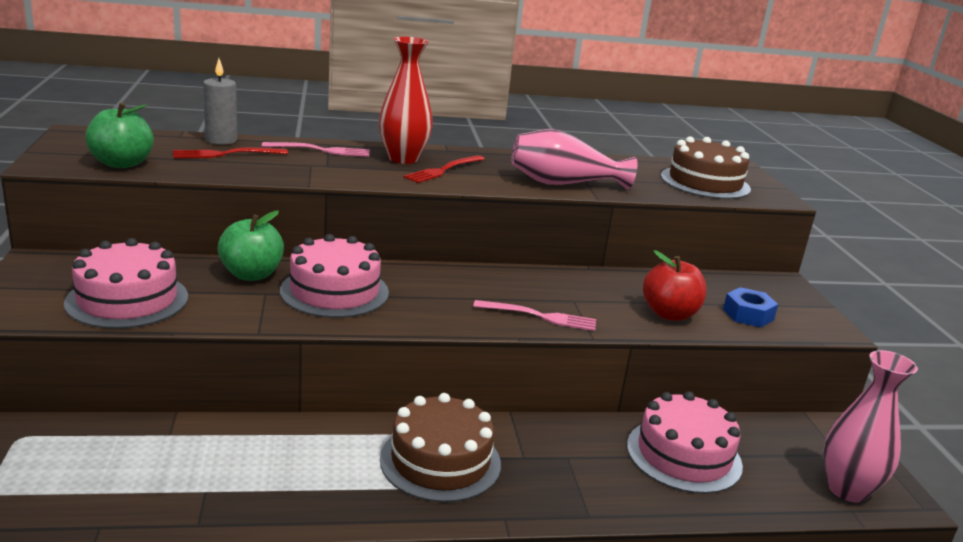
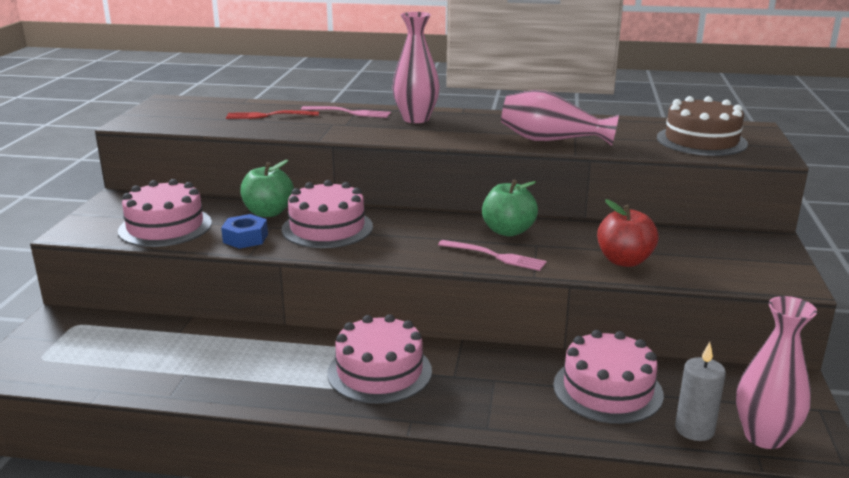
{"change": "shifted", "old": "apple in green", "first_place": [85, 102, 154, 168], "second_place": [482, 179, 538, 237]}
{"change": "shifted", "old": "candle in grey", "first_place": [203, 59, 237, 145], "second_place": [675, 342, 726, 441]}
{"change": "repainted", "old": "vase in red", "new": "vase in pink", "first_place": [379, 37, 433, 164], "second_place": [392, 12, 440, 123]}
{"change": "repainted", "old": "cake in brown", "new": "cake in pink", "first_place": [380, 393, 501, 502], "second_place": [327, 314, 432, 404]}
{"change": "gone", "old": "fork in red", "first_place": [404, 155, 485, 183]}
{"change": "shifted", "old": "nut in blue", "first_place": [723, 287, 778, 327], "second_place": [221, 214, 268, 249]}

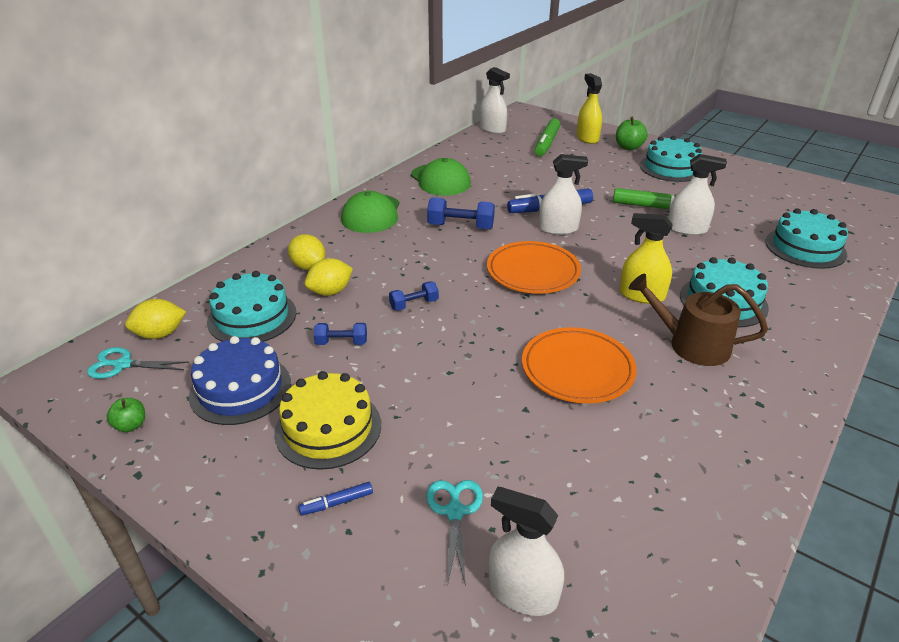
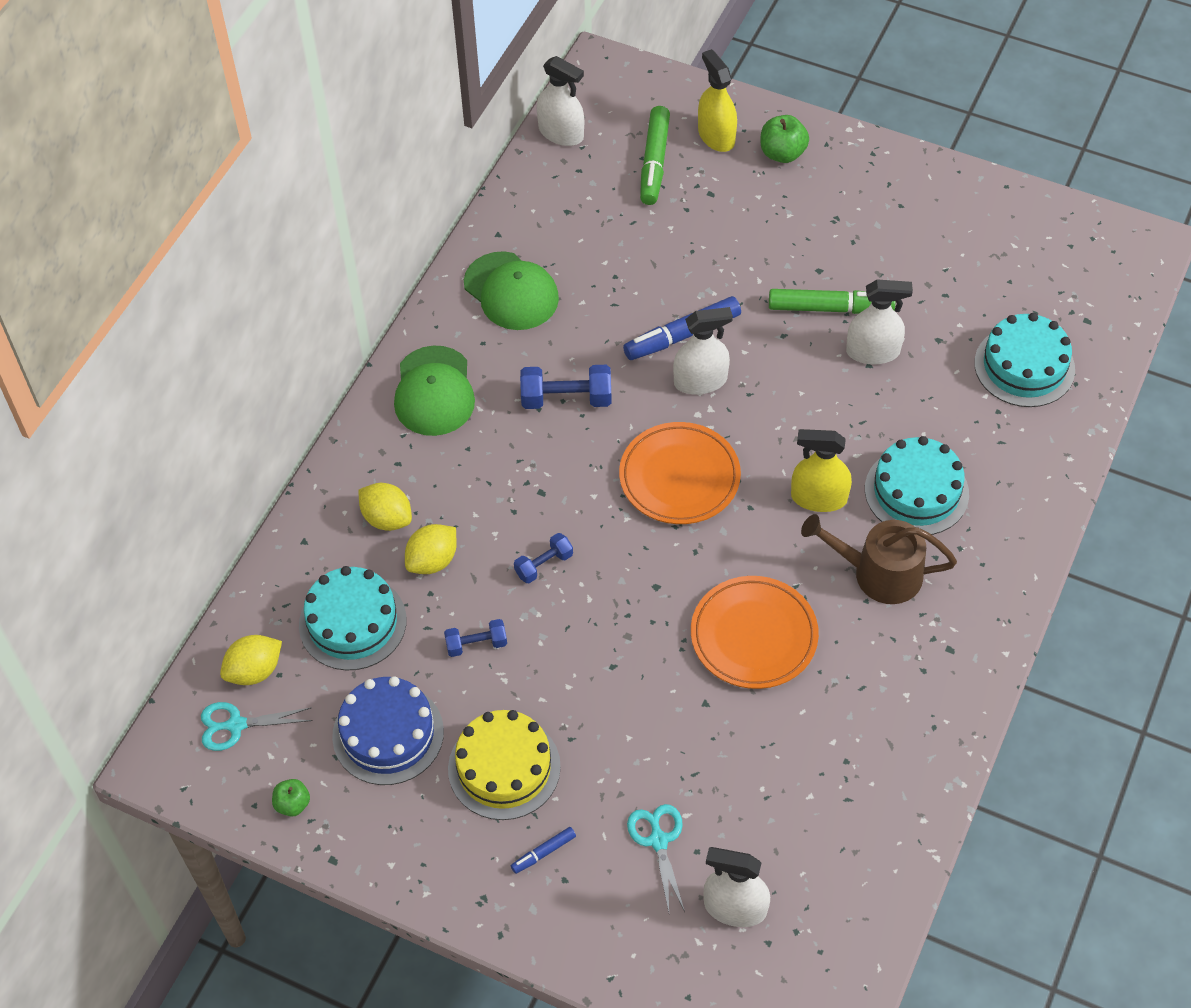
{"change": "gone", "old": "cake in turquoise", "first_place": [640, 136, 702, 182]}

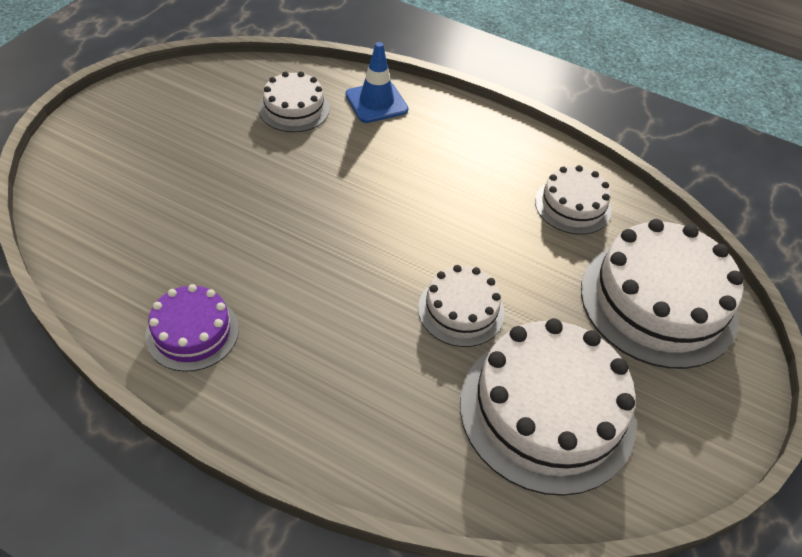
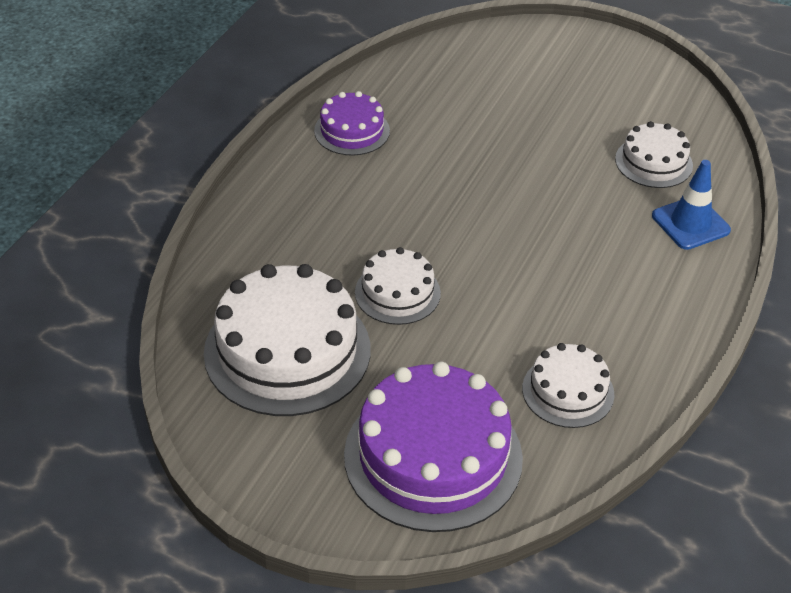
{"change": "repainted", "old": "cake in white", "new": "cake in purple", "first_place": [581, 219, 744, 369], "second_place": [344, 361, 523, 532]}

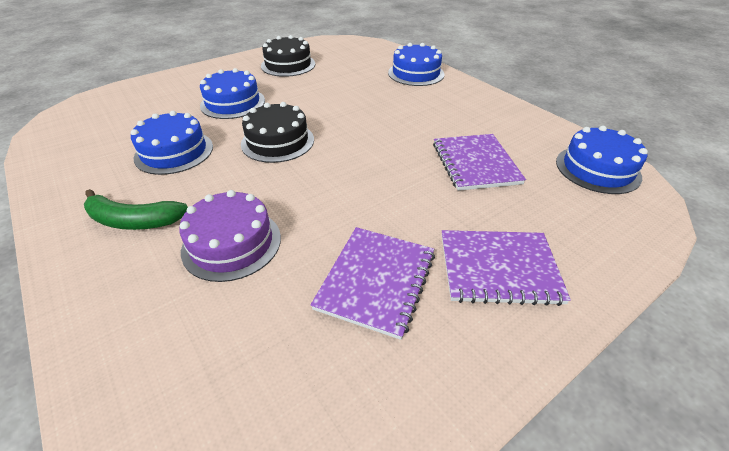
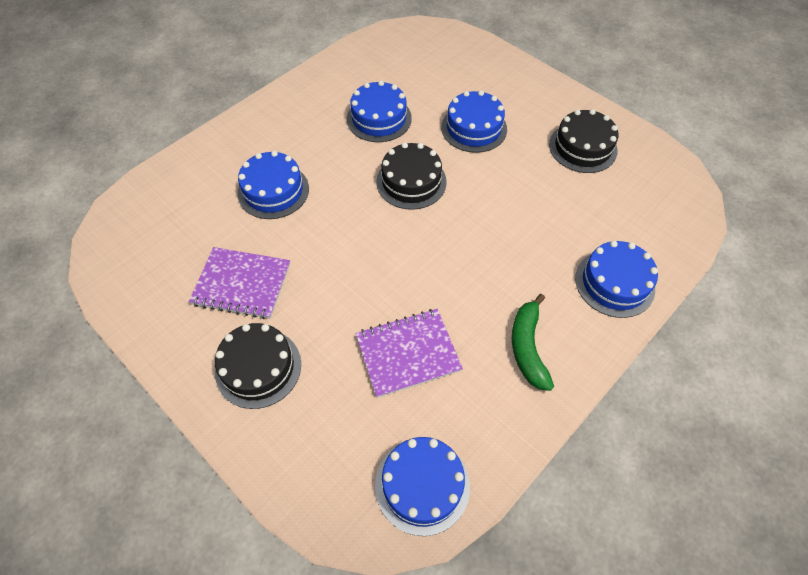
{"change": "shifted", "old": "banana in green", "first_place": [84, 189, 188, 230], "second_place": [512, 294, 554, 391]}
{"change": "repainted", "old": "cake in purple", "new": "cake in blue", "first_place": [179, 190, 281, 282], "second_place": [238, 151, 309, 219]}
{"change": "swapped", "old": "notebook in purple", "new": "cake in black", "first_place": [442, 230, 571, 306], "second_place": [215, 323, 301, 409]}

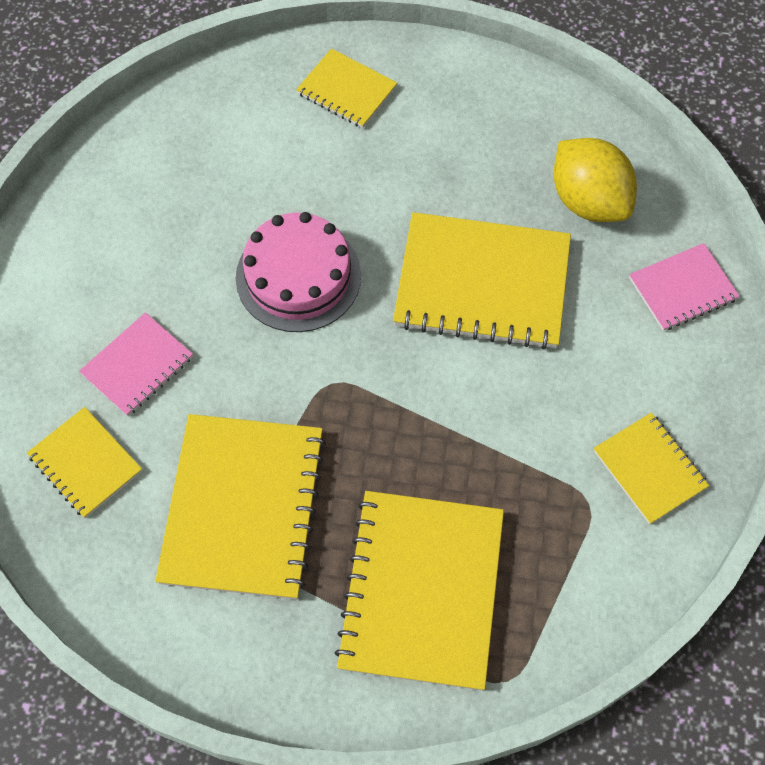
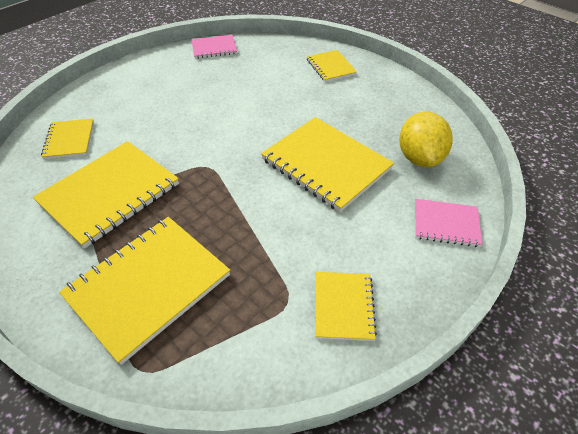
{"change": "shifted", "old": "notebook in pink", "first_place": [79, 312, 193, 416], "second_place": [191, 35, 237, 59]}
{"change": "gone", "old": "cake in pink", "first_place": [236, 212, 361, 332]}

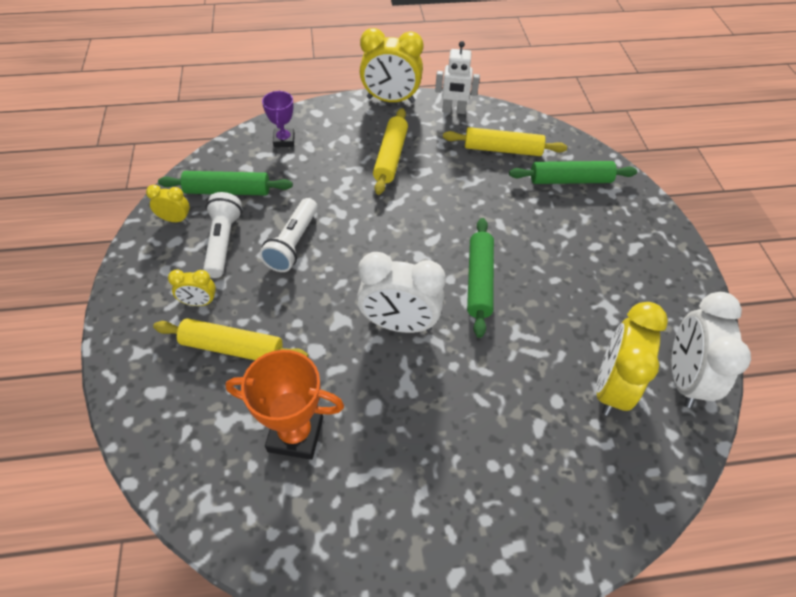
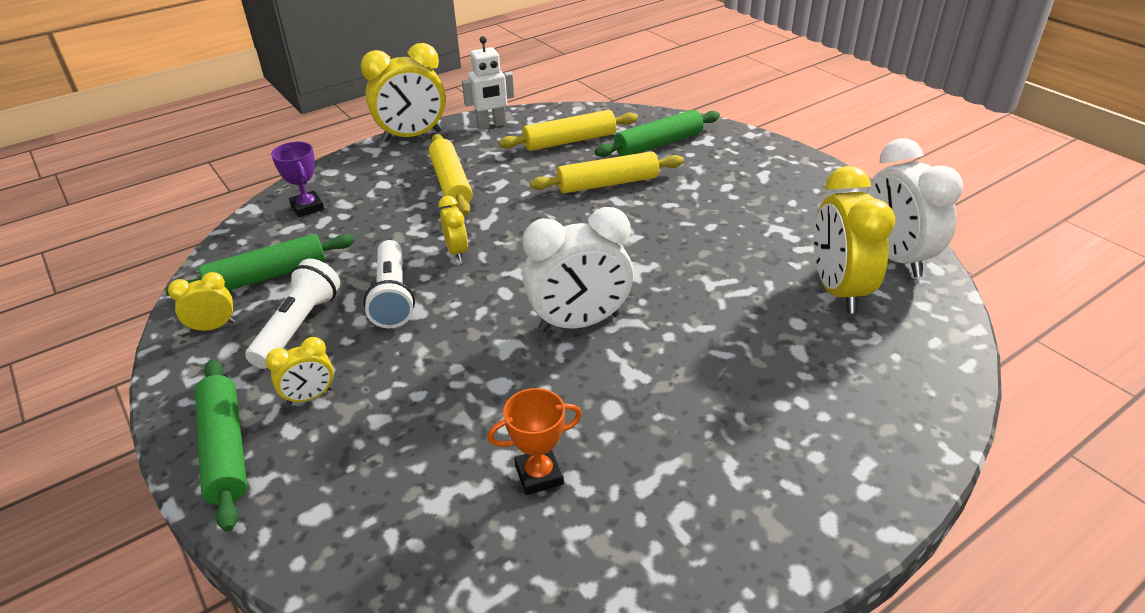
{"change": "shifted", "old": "rolling pin in yellow", "first_place": [153, 318, 308, 360], "second_place": [530, 151, 684, 193]}
{"change": "rotated", "old": "flashlight in white", "first_place": [203, 192, 242, 278], "second_place": [245, 259, 340, 369], "degrees": 45}
{"change": "scaled", "old": "trophy in orange", "first_place": [225, 350, 344, 460], "second_place": [488, 388, 582, 495], "factor": 0.62}
{"change": "shifted", "old": "rolling pin in green", "first_place": [467, 218, 494, 338], "second_place": [195, 359, 247, 532]}
{"change": "new", "new": "clock in yellow", "second_place": [438, 196, 468, 261]}

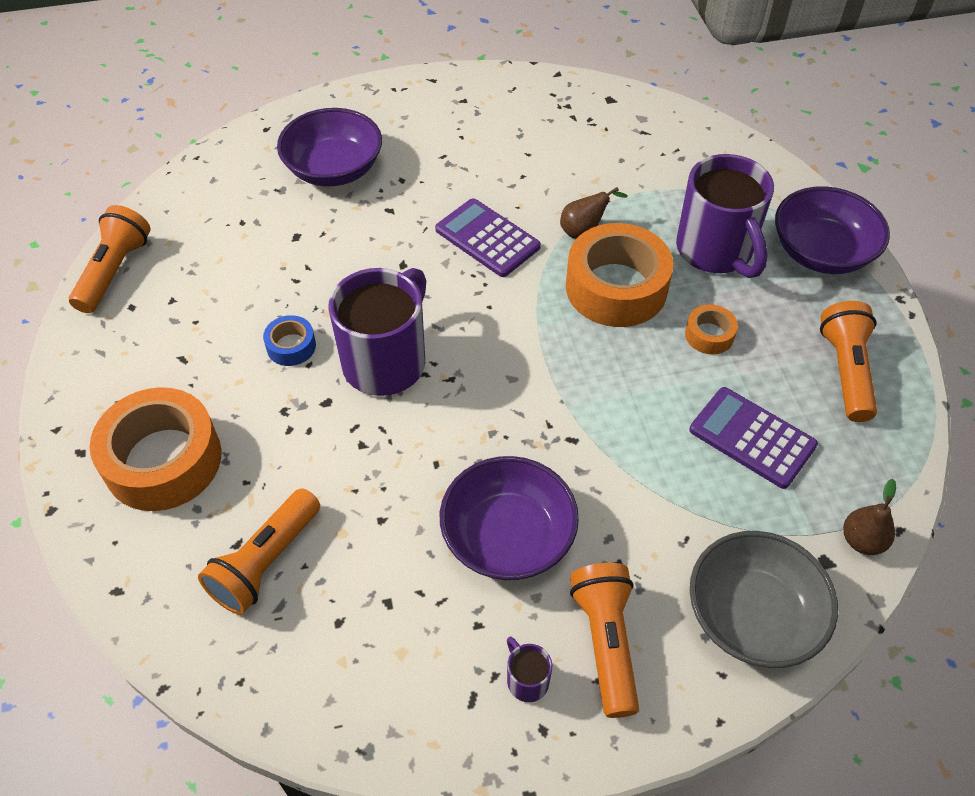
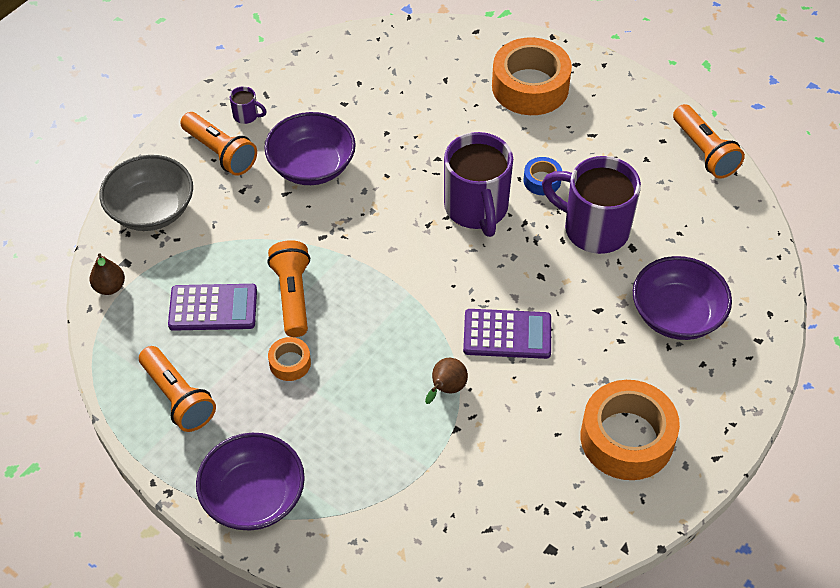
{"change": "shifted", "old": "flashlight in orange", "first_place": [198, 488, 320, 615], "second_place": [267, 240, 310, 337]}
{"change": "shifted", "old": "tape in orange", "first_place": [566, 223, 674, 327], "second_place": [581, 380, 680, 480]}
{"change": "shifted", "old": "mug in purple", "first_place": [676, 154, 774, 278], "second_place": [542, 156, 641, 254]}

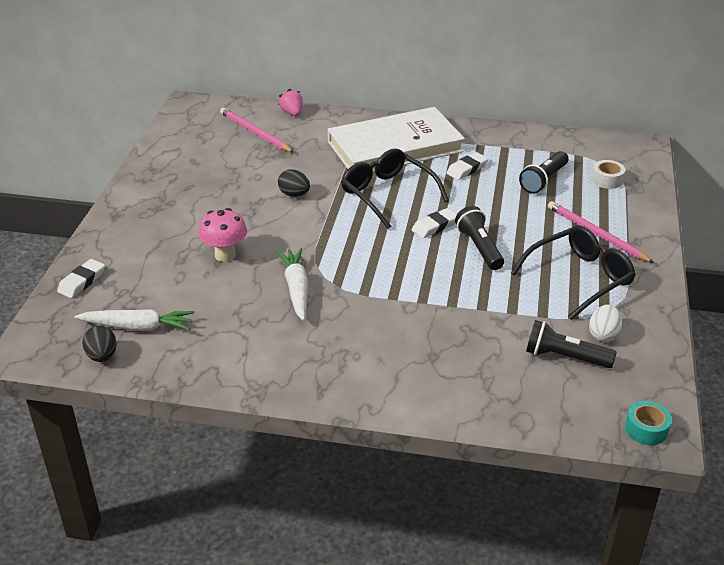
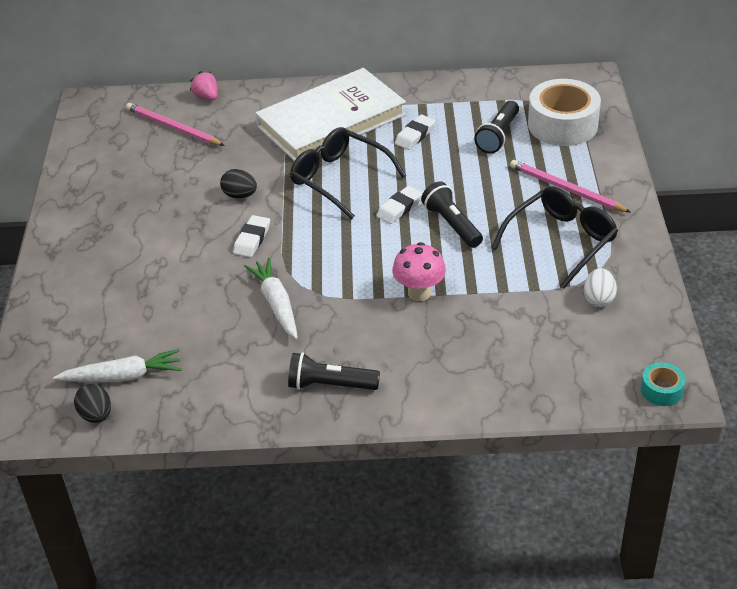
{"change": "shifted", "old": "eraser in white", "first_place": [57, 259, 105, 298], "second_place": [233, 215, 270, 257]}
{"change": "shifted", "old": "mushroom in pink", "first_place": [199, 208, 247, 262], "second_place": [392, 242, 446, 301]}
{"change": "shifted", "old": "flashlight in black", "first_place": [526, 320, 617, 368], "second_place": [288, 352, 380, 390]}
{"change": "scaled", "old": "tape in white", "first_place": [592, 160, 625, 189], "second_place": [528, 79, 601, 146], "factor": 2.11}

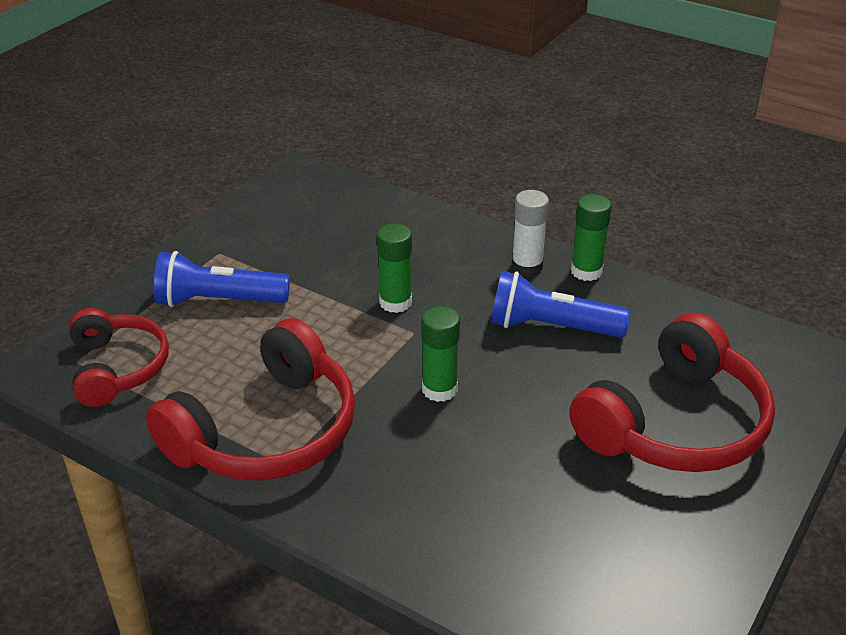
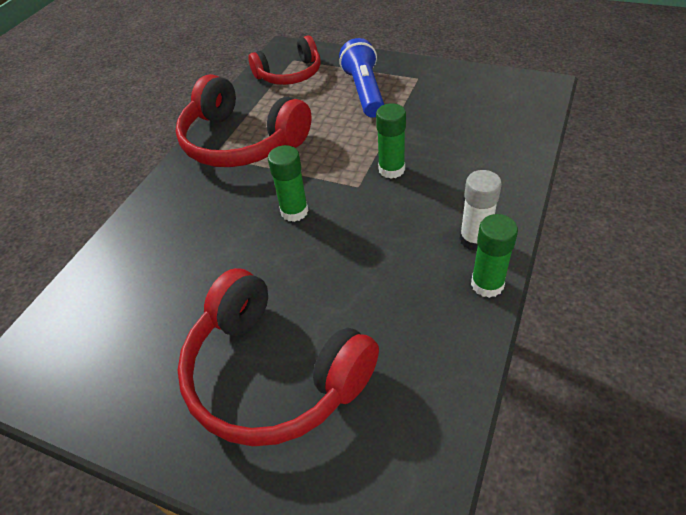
{"change": "gone", "old": "flashlight in blue", "first_place": [491, 271, 631, 338]}

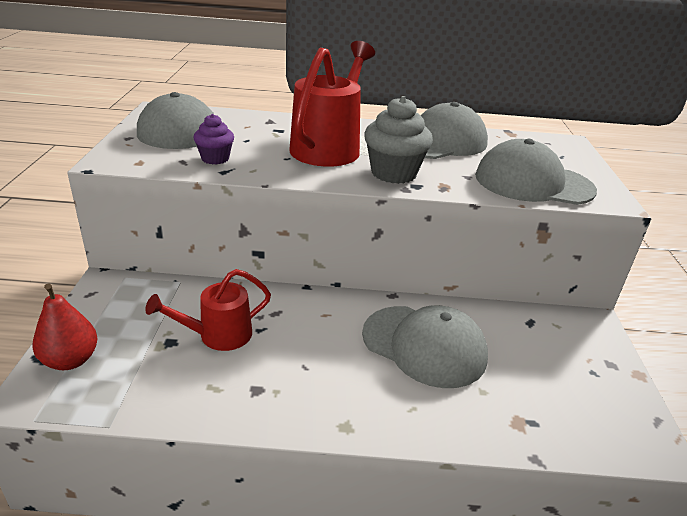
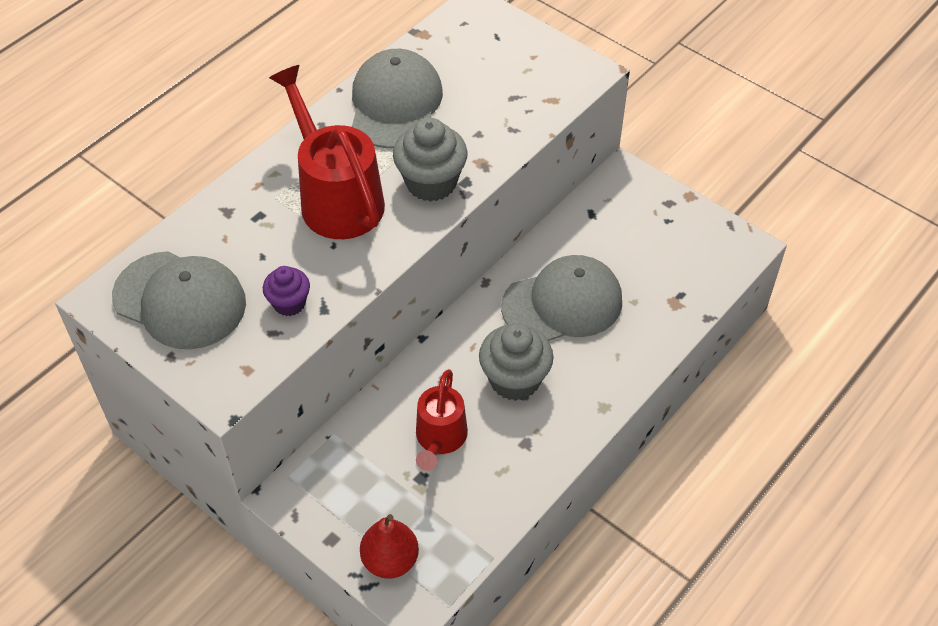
{"change": "gone", "old": "cap in grey", "first_place": [475, 139, 597, 205]}
{"change": "new", "new": "cupcake in grey", "second_place": [479, 323, 554, 401]}

